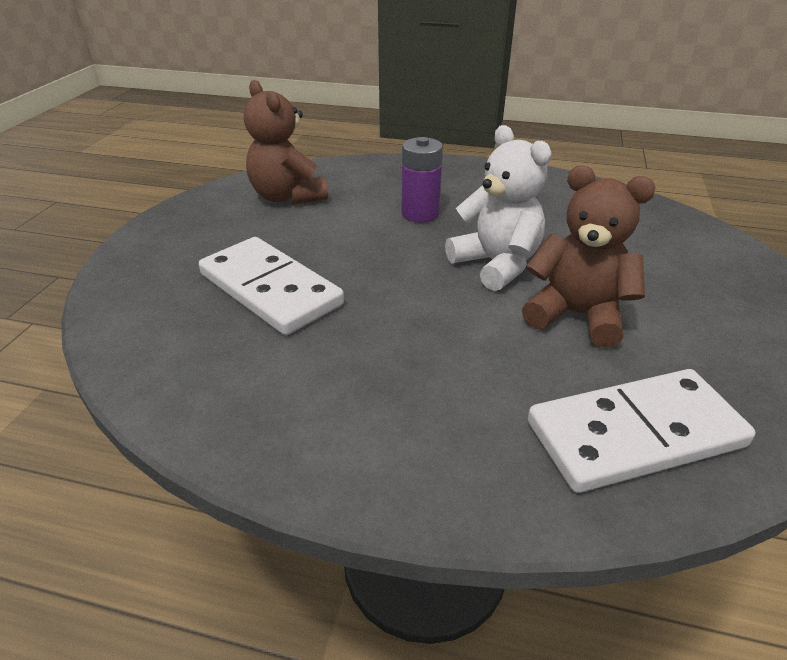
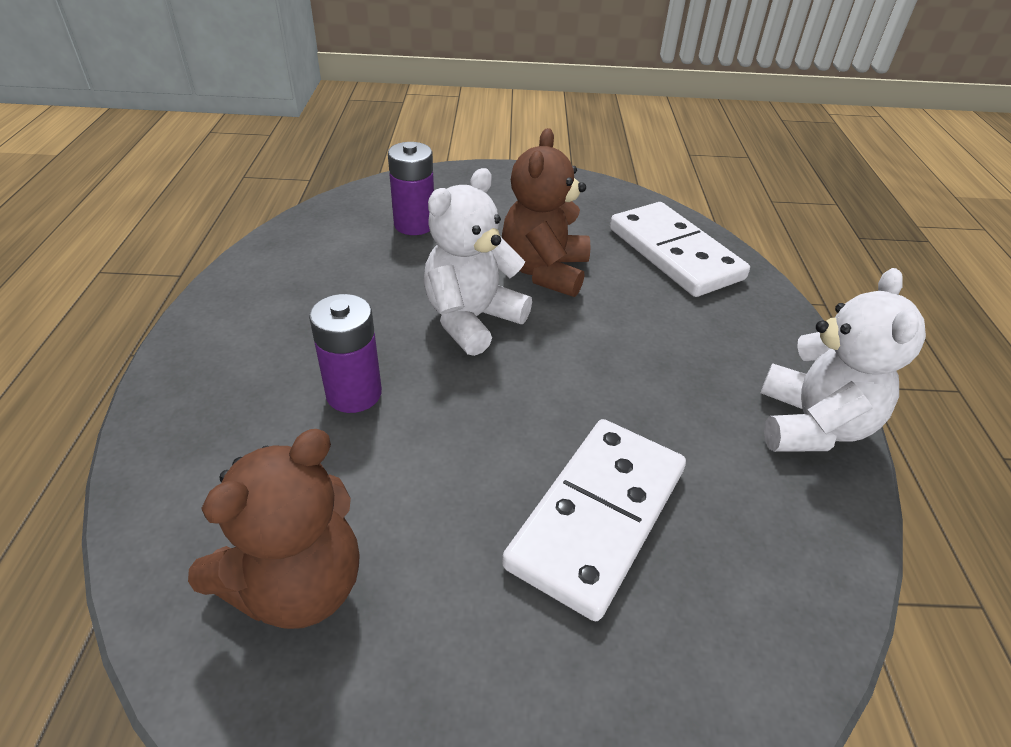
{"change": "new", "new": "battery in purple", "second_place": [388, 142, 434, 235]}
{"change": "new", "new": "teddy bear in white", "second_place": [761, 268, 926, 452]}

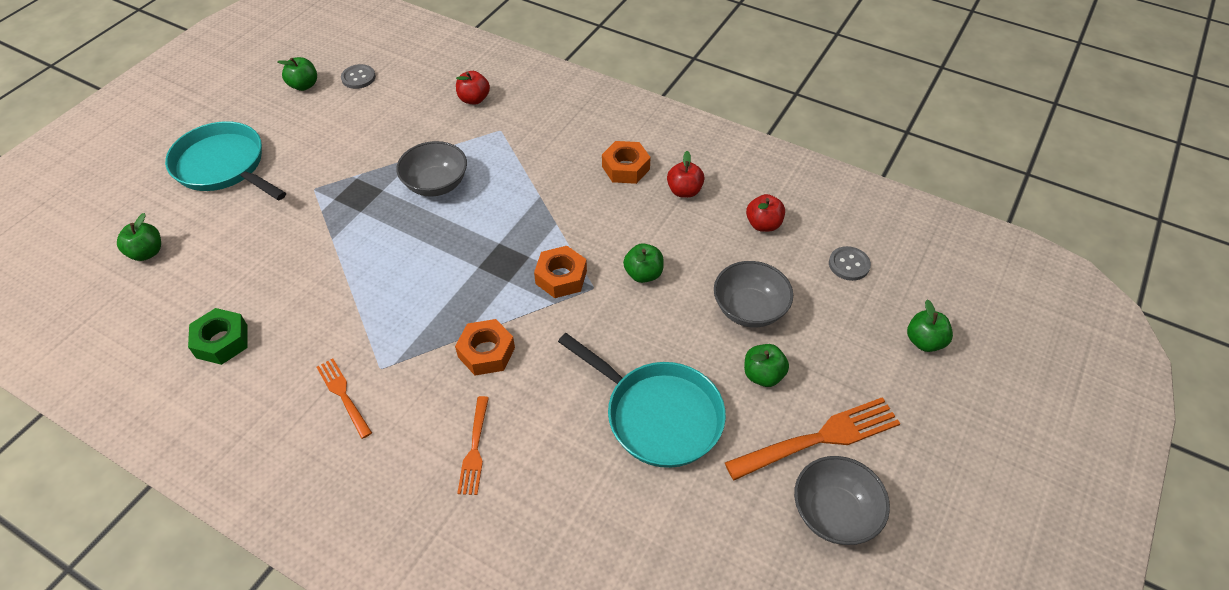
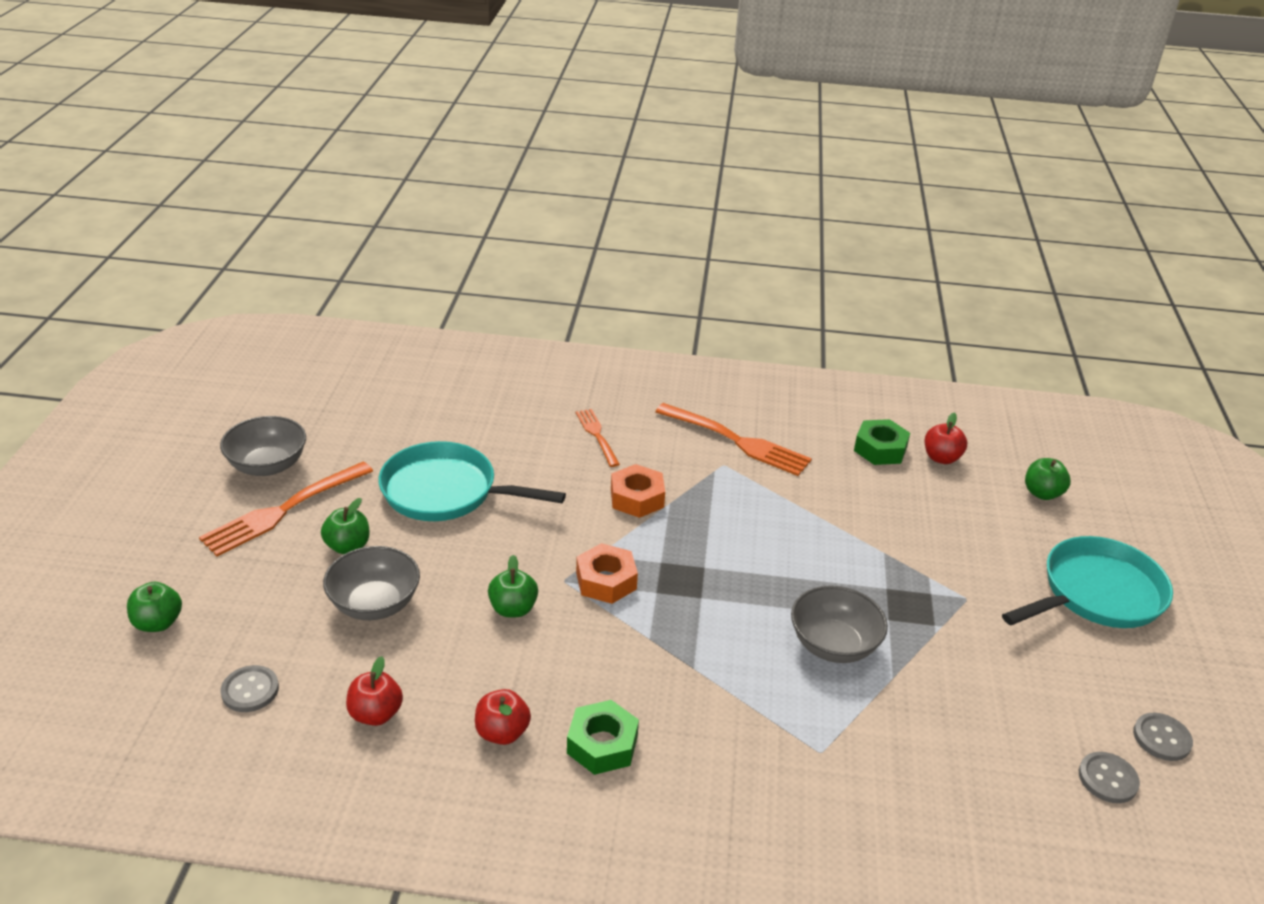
{"change": "rotated", "old": "pan in turquoise", "first_place": [165, 121, 286, 200], "second_place": [1002, 536, 1173, 628], "degrees": -45}
{"change": "swapped", "old": "apple in green", "new": "button in grey", "first_place": [278, 57, 317, 91], "second_place": [1133, 713, 1193, 761]}
{"change": "scaled", "old": "fork in orange", "first_place": [317, 358, 372, 439], "second_place": [655, 403, 812, 476], "factor": 1.73}
{"change": "shifted", "old": "apple in red", "first_place": [456, 71, 490, 105], "second_place": [925, 413, 967, 464]}
{"change": "repainted", "old": "nut in orange", "new": "nut in green", "first_place": [602, 141, 651, 184], "second_place": [567, 700, 639, 775]}

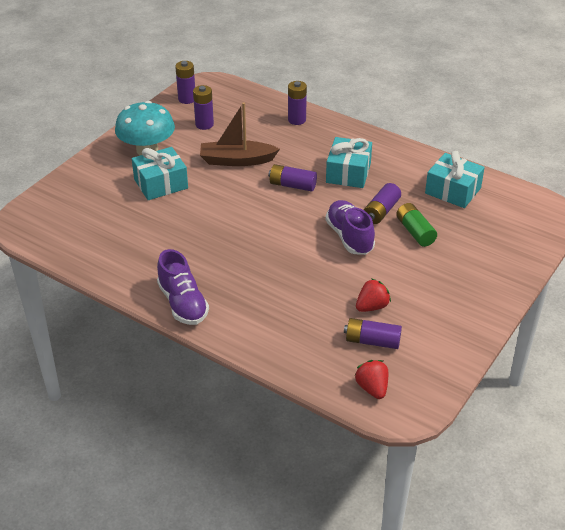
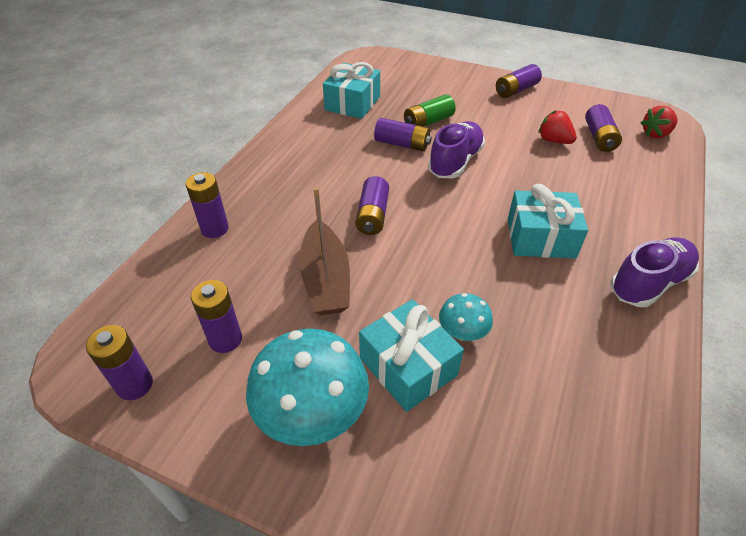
{"change": "rotated", "old": "shoe in purple", "first_place": [325, 200, 375, 255], "second_place": [428, 121, 485, 178], "degrees": 150}
{"change": "shifted", "old": "gift in turquoise", "first_place": [326, 137, 372, 188], "second_place": [508, 184, 588, 258]}
{"change": "new", "new": "mushroom in turquoise", "second_place": [439, 293, 493, 341]}
{"change": "new", "new": "battery in purple", "second_place": [496, 64, 542, 98]}

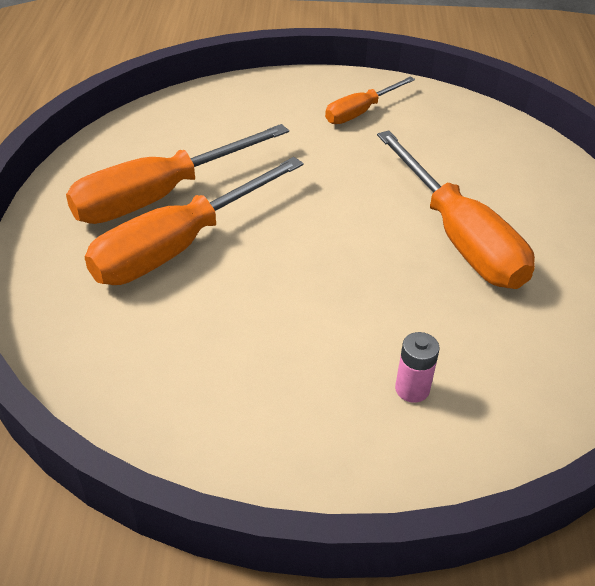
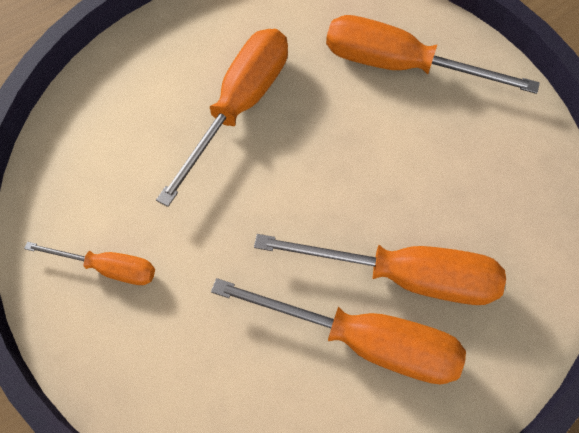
{"change": "swapped", "old": "battery in pink", "new": "screwdriver in orange", "first_place": [395, 332, 440, 403], "second_place": [326, 15, 540, 94]}

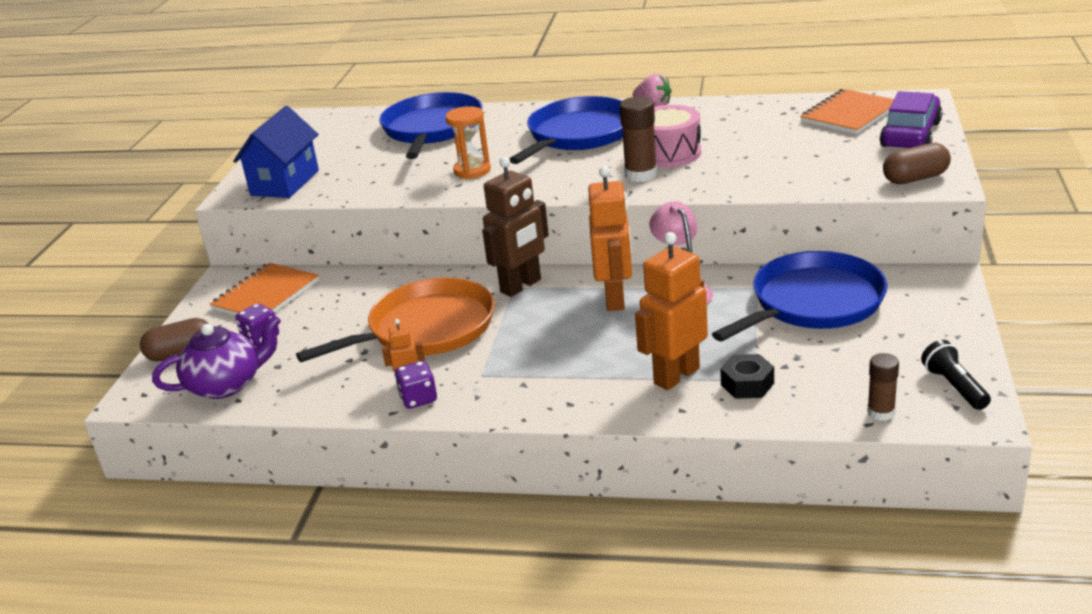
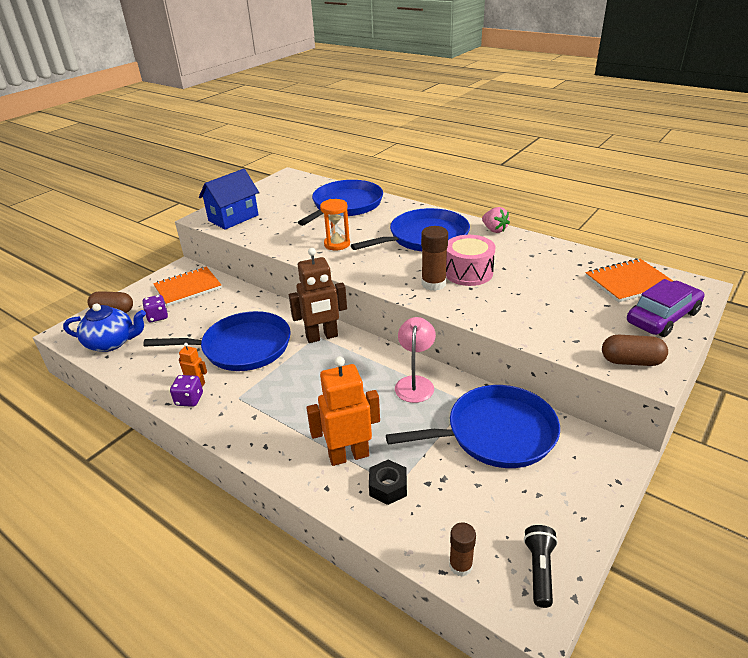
{"change": "repainted", "old": "teapot in purple", "new": "teapot in blue", "first_place": [152, 315, 281, 399], "second_place": [63, 303, 146, 352]}
{"change": "repainted", "old": "pan in orange", "new": "pan in blue", "first_place": [296, 278, 495, 362], "second_place": [143, 311, 291, 371]}
{"change": "gone", "old": "robot in orange", "first_place": [588, 166, 632, 311]}

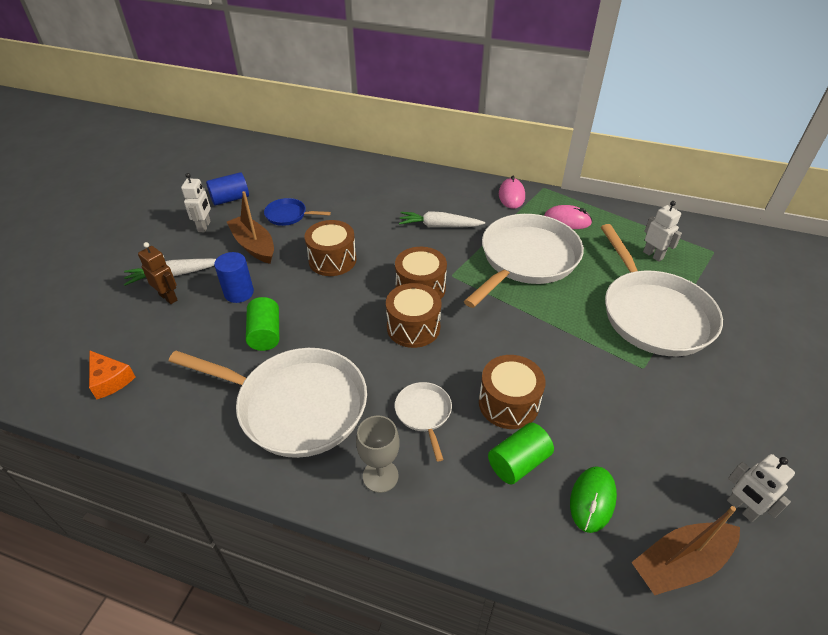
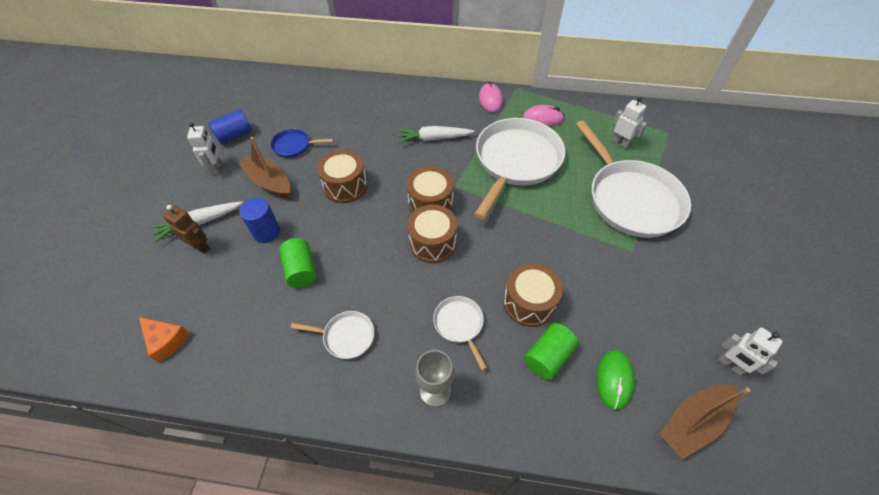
{"change": "scaled", "old": "pan in white", "first_place": [169, 348, 367, 458], "second_place": [290, 311, 374, 359], "factor": 0.45}

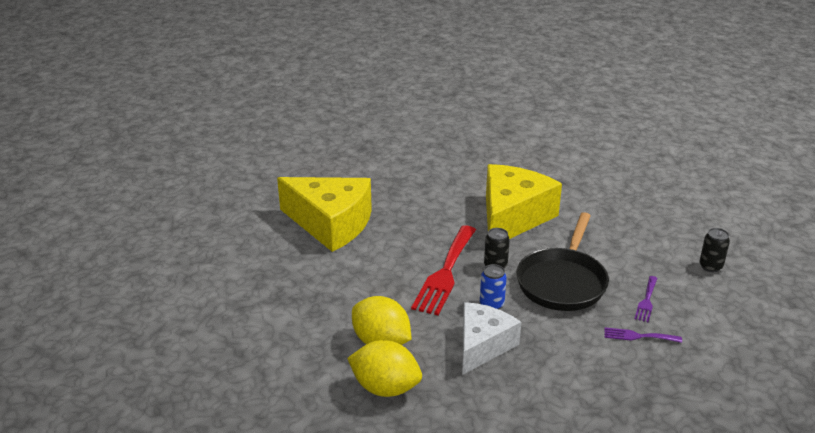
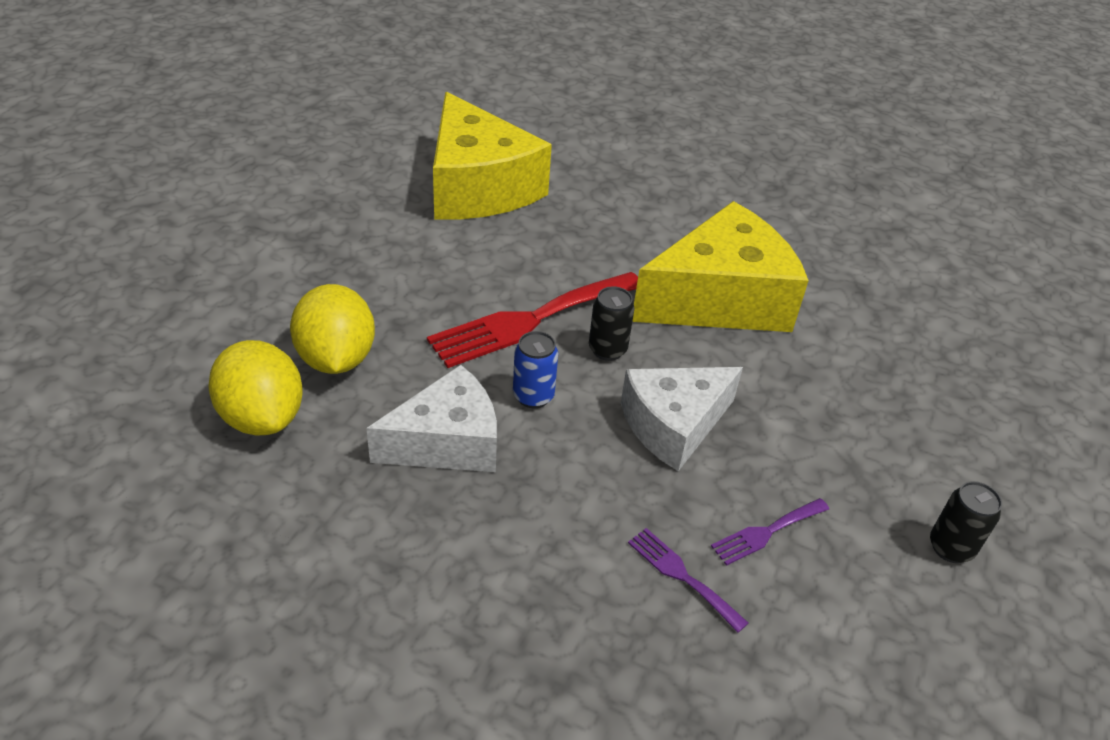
{"change": "swapped", "old": "pan in black", "new": "cheese in white", "first_place": [516, 212, 609, 311], "second_place": [621, 367, 743, 471]}

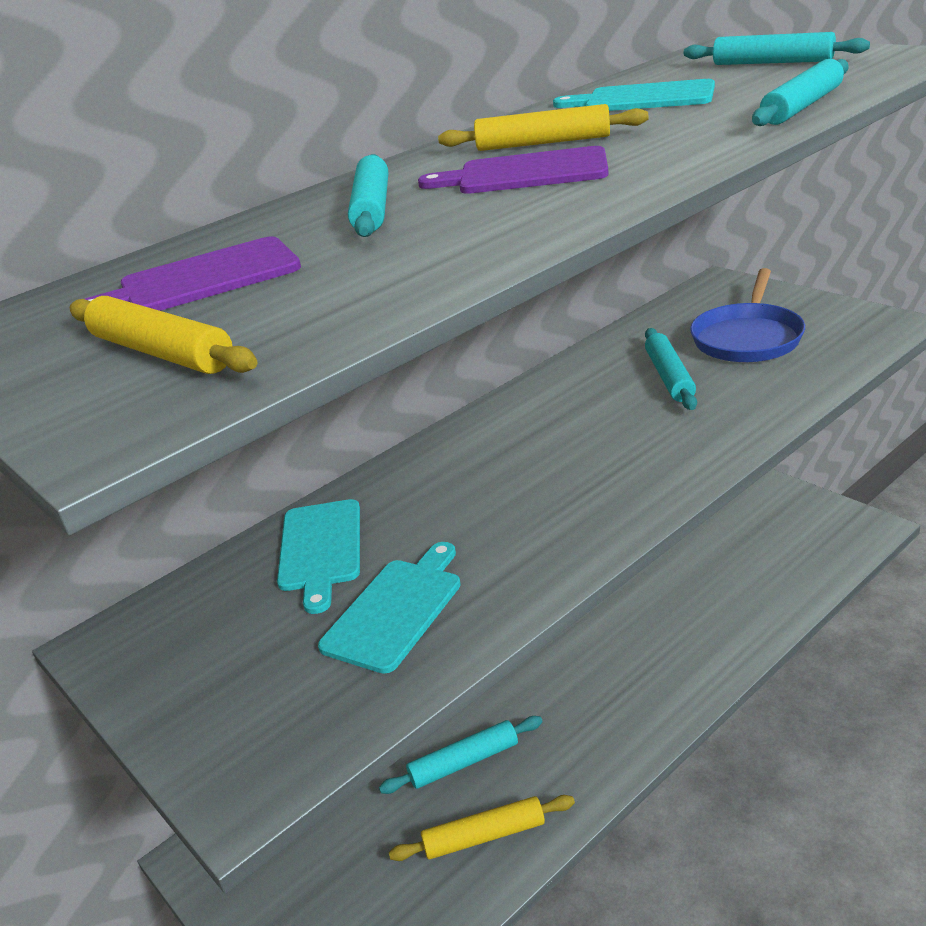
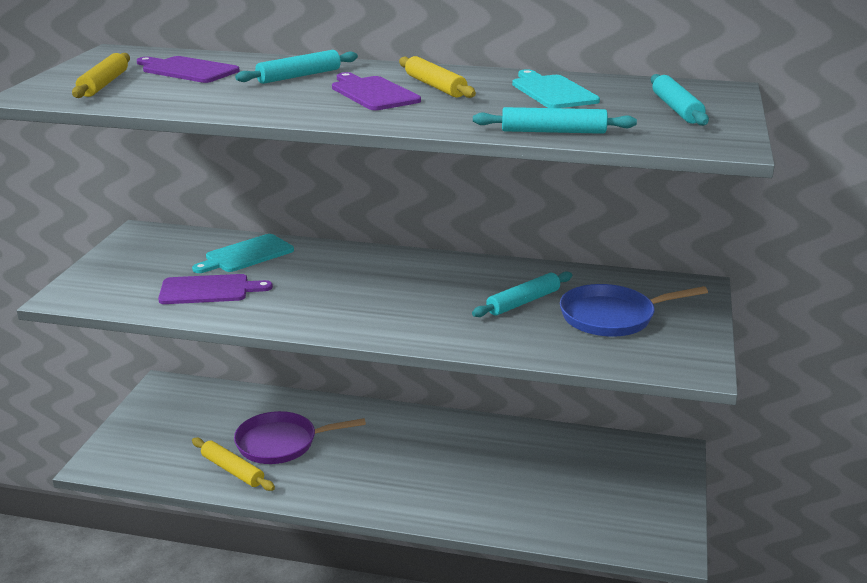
{"change": "repainted", "old": "cutting board in turquoise", "new": "cutting board in purple", "first_place": [318, 542, 461, 674], "second_place": [158, 274, 273, 304]}
{"change": "swapped", "old": "rolling pin in turquoise", "new": "pan in purple", "first_place": [379, 716, 543, 794], "second_place": [234, 411, 366, 464]}

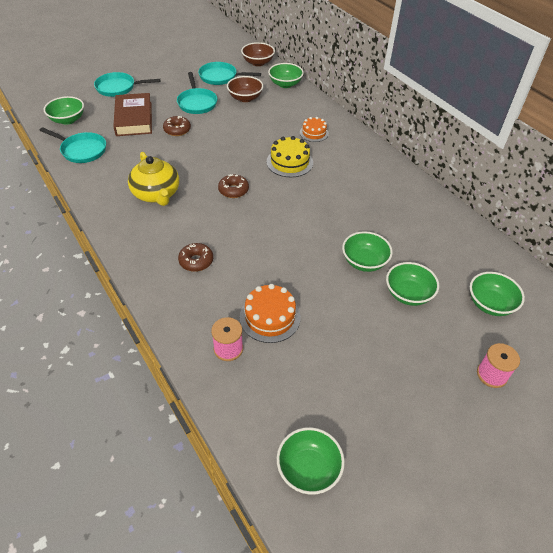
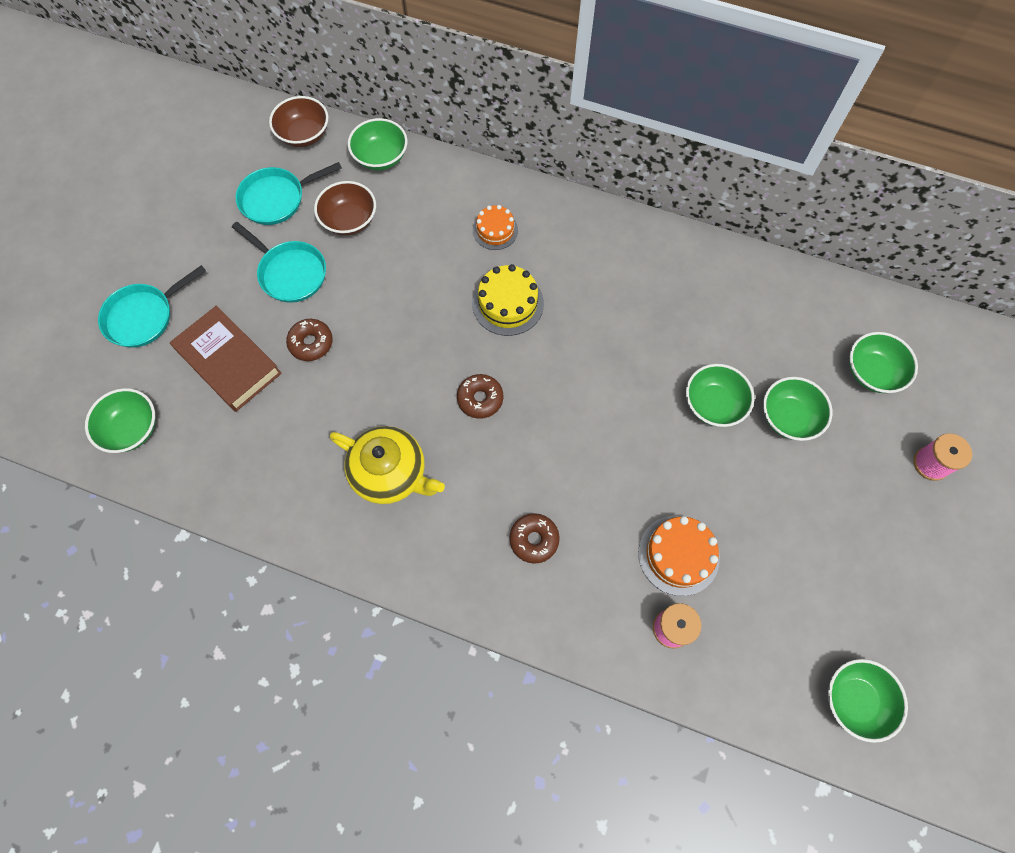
{"change": "gone", "old": "pan in turquoise", "first_place": [39, 127, 106, 163]}

